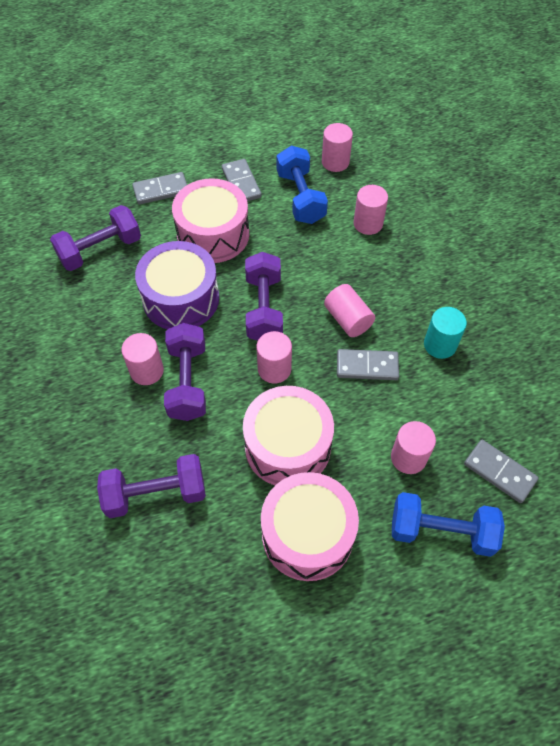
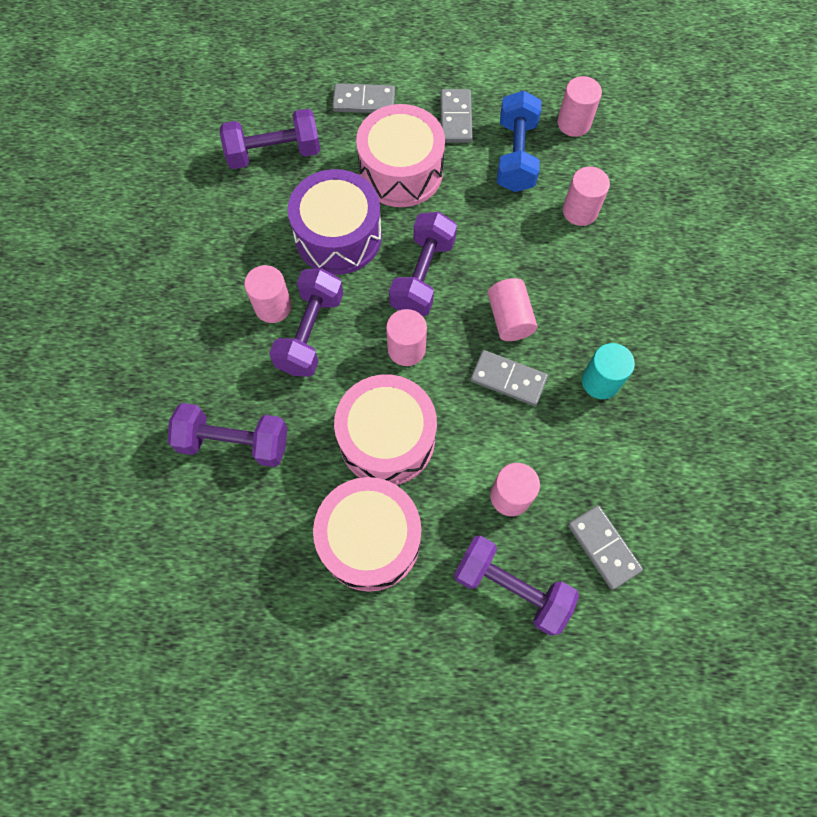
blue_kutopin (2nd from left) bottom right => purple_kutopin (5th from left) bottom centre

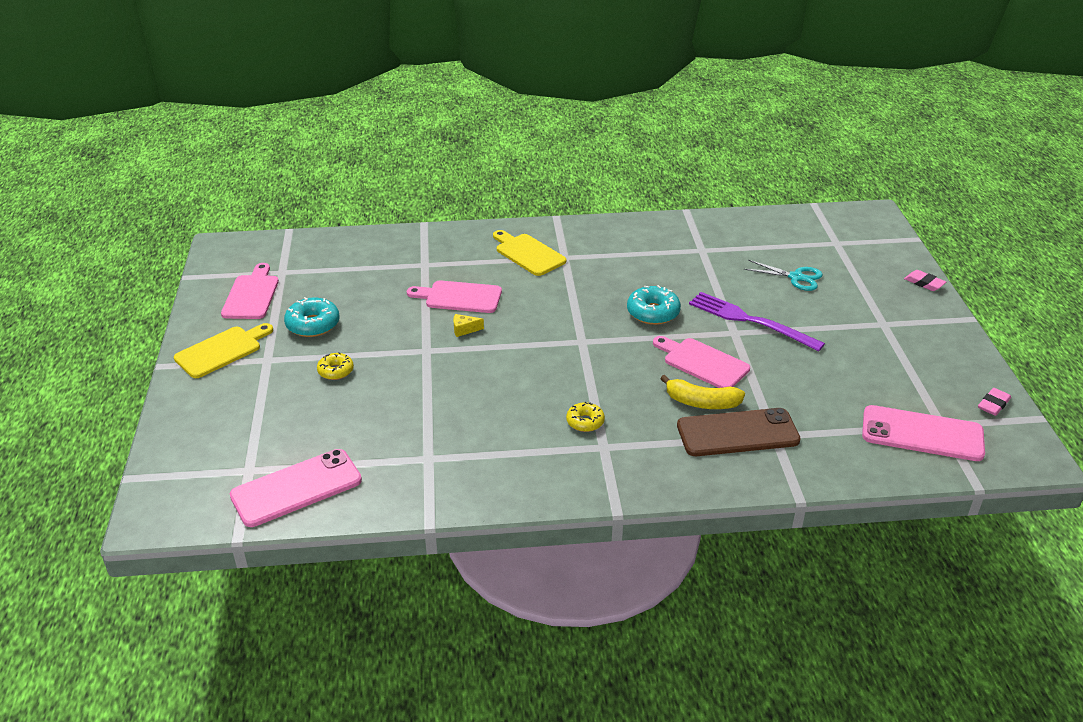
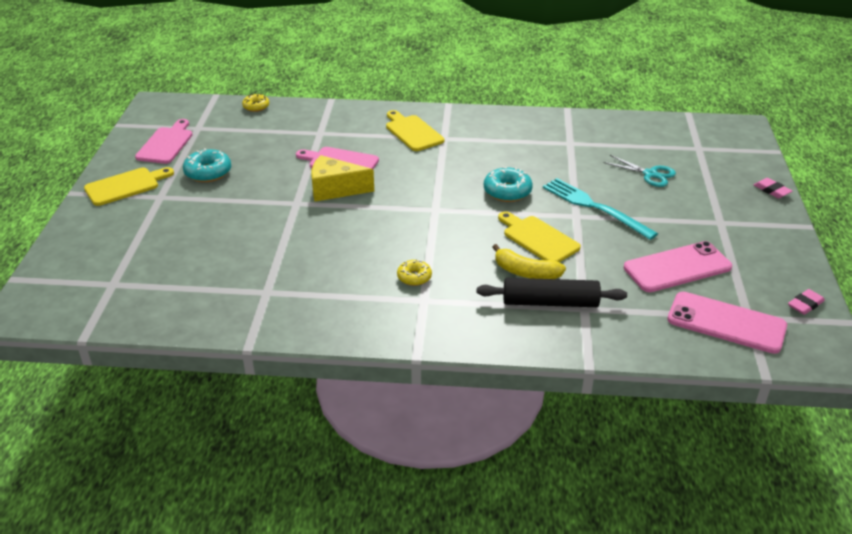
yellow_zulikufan (1st from left) middle left => yellow_zulikufan (1st from left) top left, moved
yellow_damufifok centre, x2.28
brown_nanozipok middle right => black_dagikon centre
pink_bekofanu (3rd from left) centre => yellow_bekofanu (3rd from left) centre
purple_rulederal middle right => turquoise_rulederal middle right
pink_nanozipok (1st from left) bottom left => pink_nanozipok (1st from left) middle right, moved

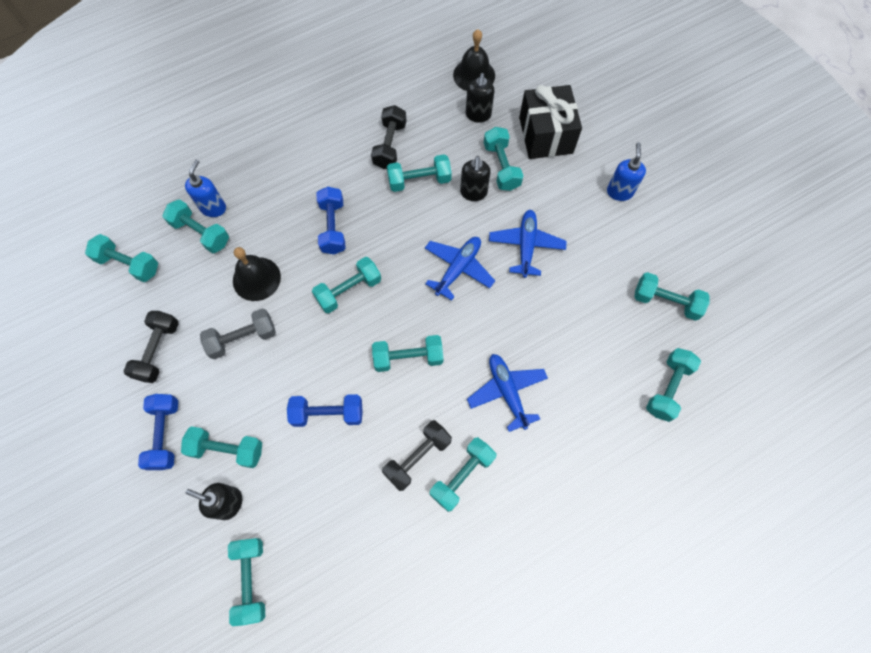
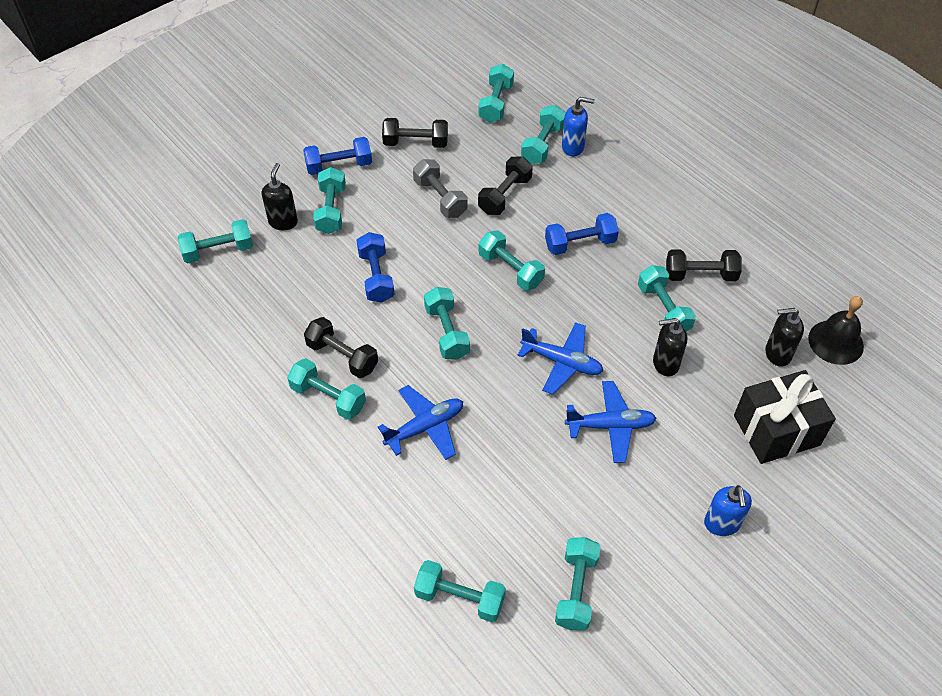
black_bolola (1st from left) middle left => black_kutopin (3rd from left) top centre
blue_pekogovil (2nd from left) top right => blue_pekogovil (2nd from left) bottom right, 90 degrees clockwise
turquoise_kutopin (9th from left) top centre => nothing

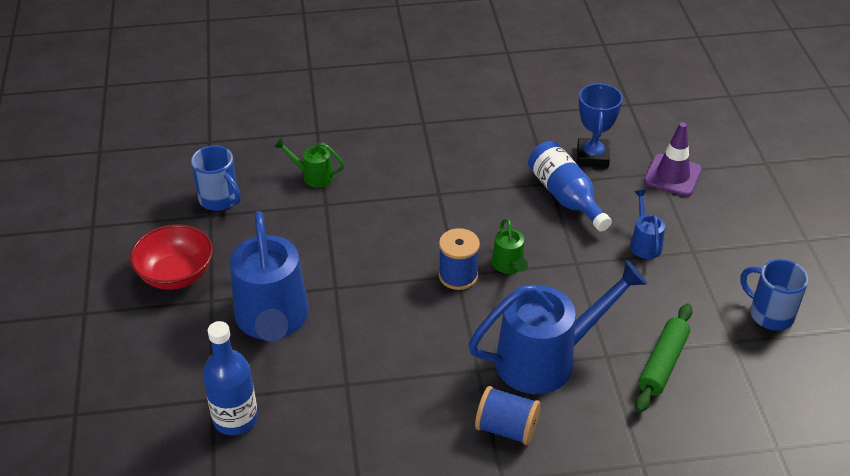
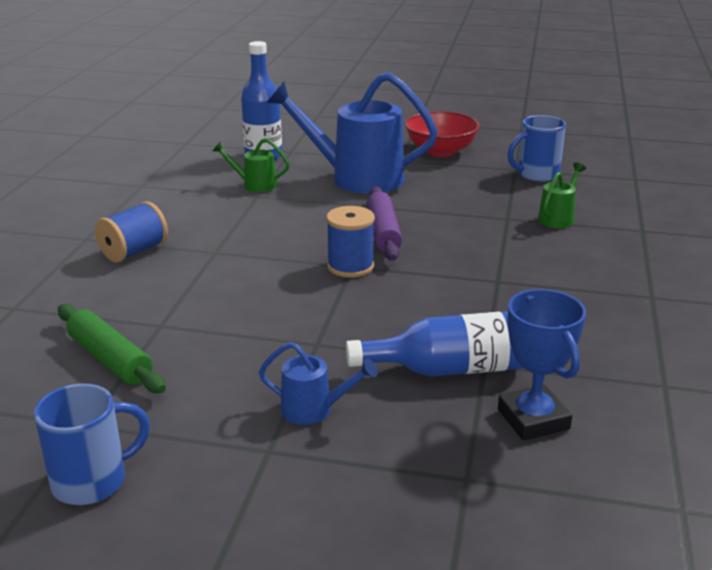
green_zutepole (2nd from left in the first image) centre => green_zutepole (1st from left) top centre, moved
nothing => purple_dagikon centre
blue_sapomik top right => blue_sapomik middle right, 45 degrees clockwise
blue_zutepole (2nd from left) bottom centre => nothing
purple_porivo middle right => nothing

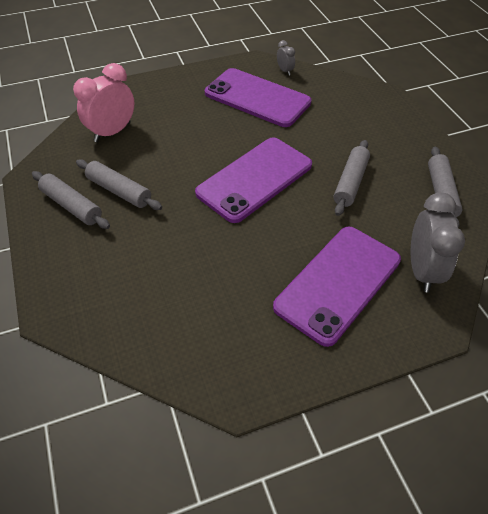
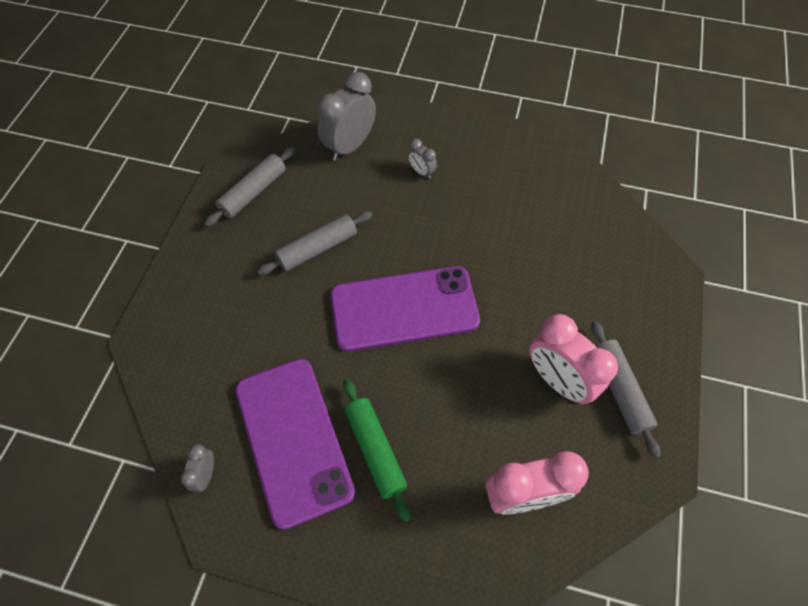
nothing => green_dagikon bottom centre
purple_nanozipok (3rd from left) middle right => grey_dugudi (3rd from left) top centre
grey_dagikon (2nd from left) middle left => pink_dugudi (2nd from left) middle right

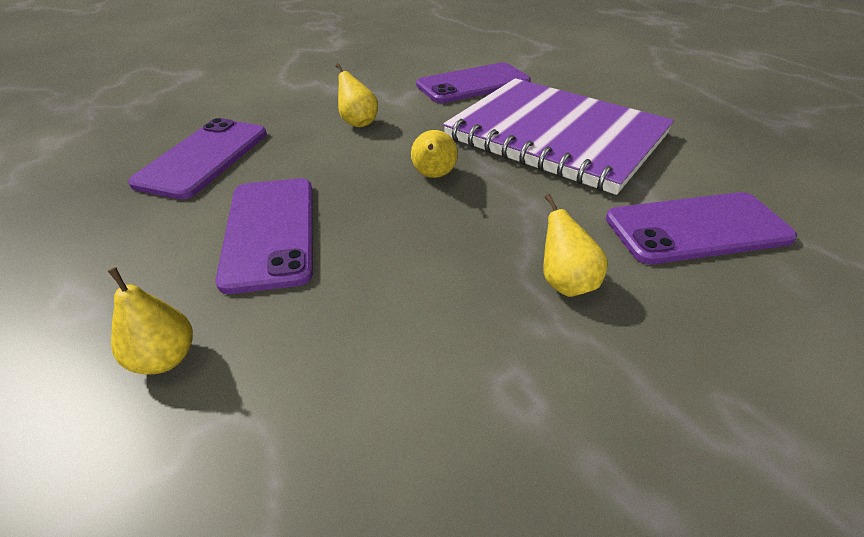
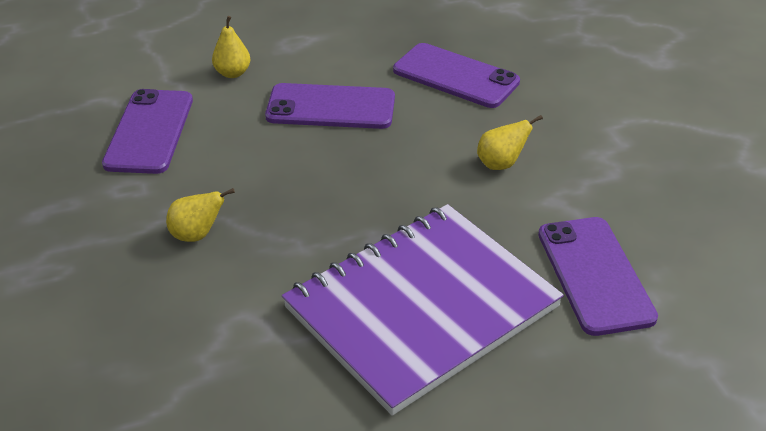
purple_nanozipok (4th from left in the first image) middle right => purple_nanozipok (1st from left) top left, moved
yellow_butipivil (3rd from left) top centre => nothing

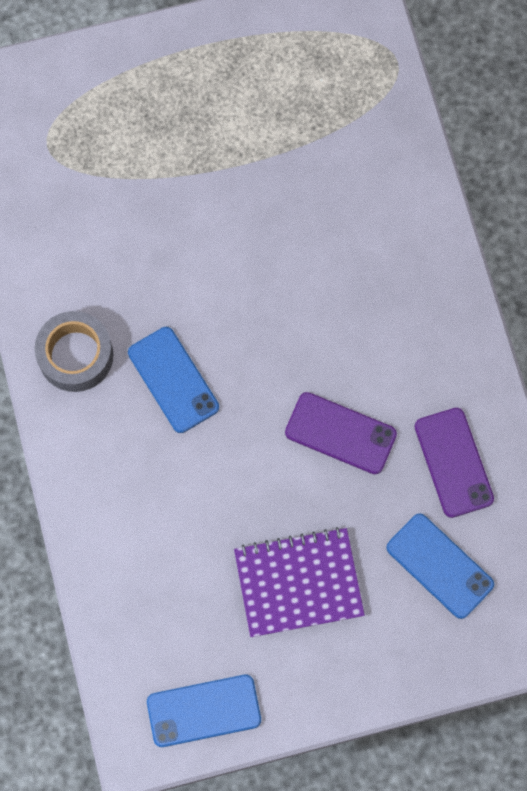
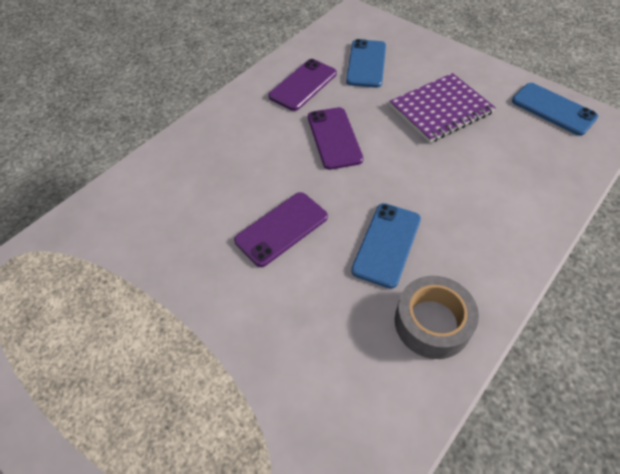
nothing => purple_nanozipok (1st from left) centre
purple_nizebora bottom centre => purple_nizebora top right, 75 degrees counterclockwise

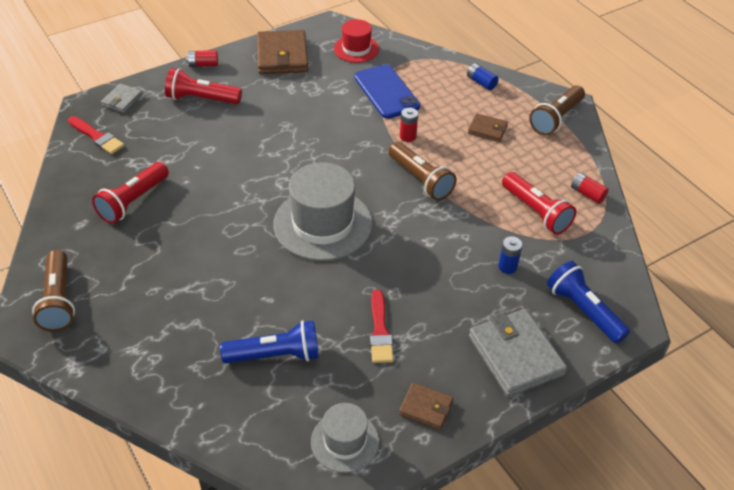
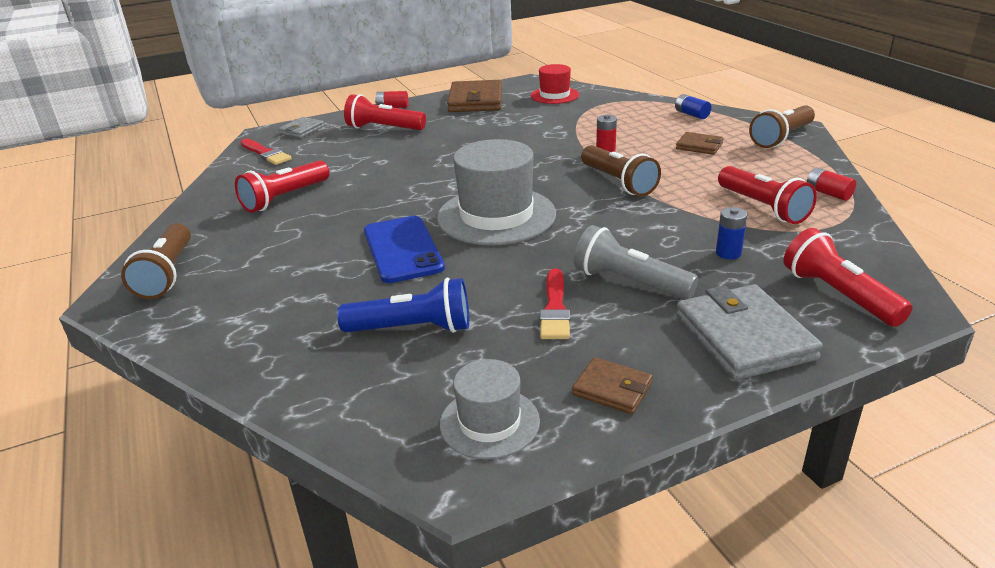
blue_nanozipok top centre => blue_nanozipok centre, moved
nothing => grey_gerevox centre
blue_gerevox (2nd from left) middle right => red_gerevox (4th from left) middle right

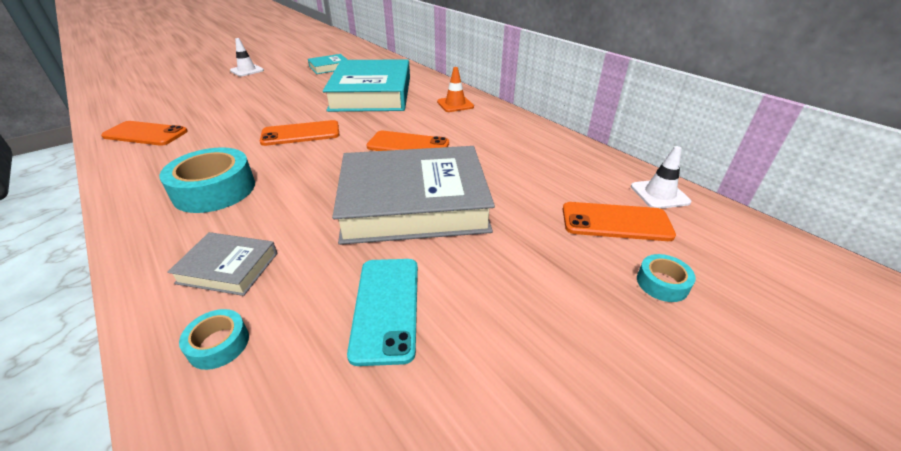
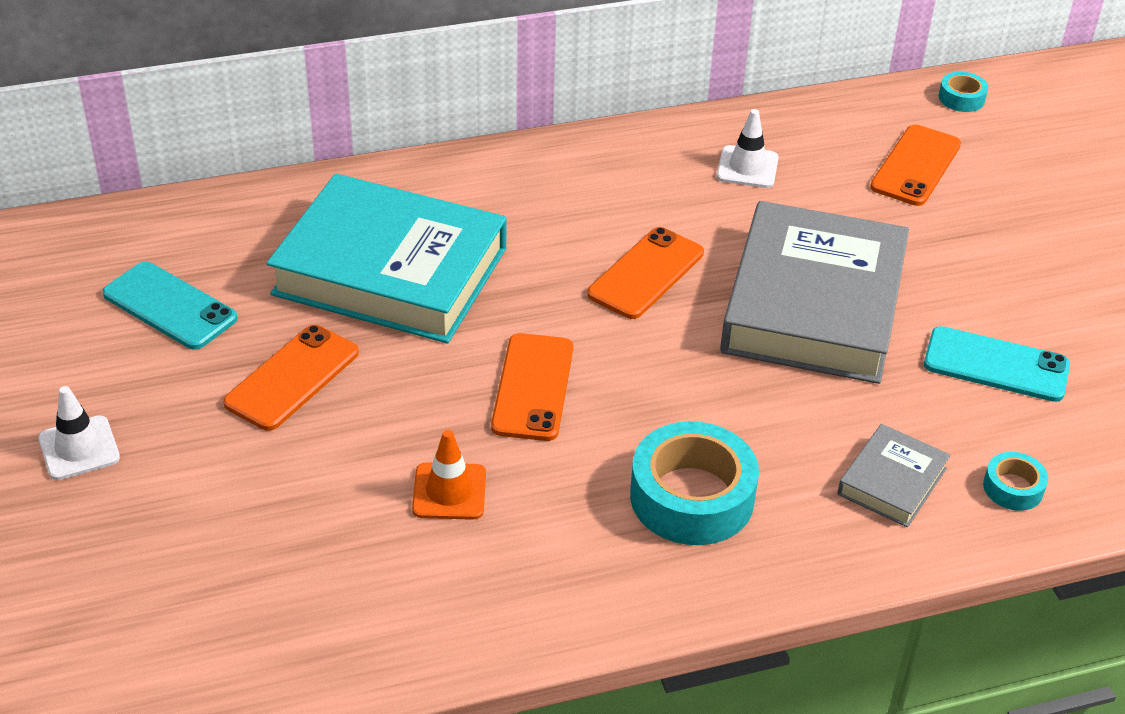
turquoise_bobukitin (1st from left) top centre => turquoise_nanozipok (1st from left) middle left
orange_nanozipok (1st from left) top left => orange_nanozipok (1st from left) middle left, moved
orange_porivo top centre => orange_porivo centre, moved
white_porivo (2nd from left) middle right => white_porivo (2nd from left) top centre, moved
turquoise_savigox (3rd from left in the first image) middle right => turquoise_savigox (2nd from left) top right, moved

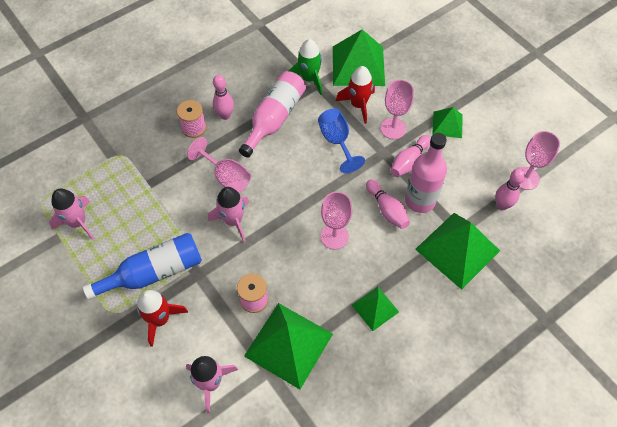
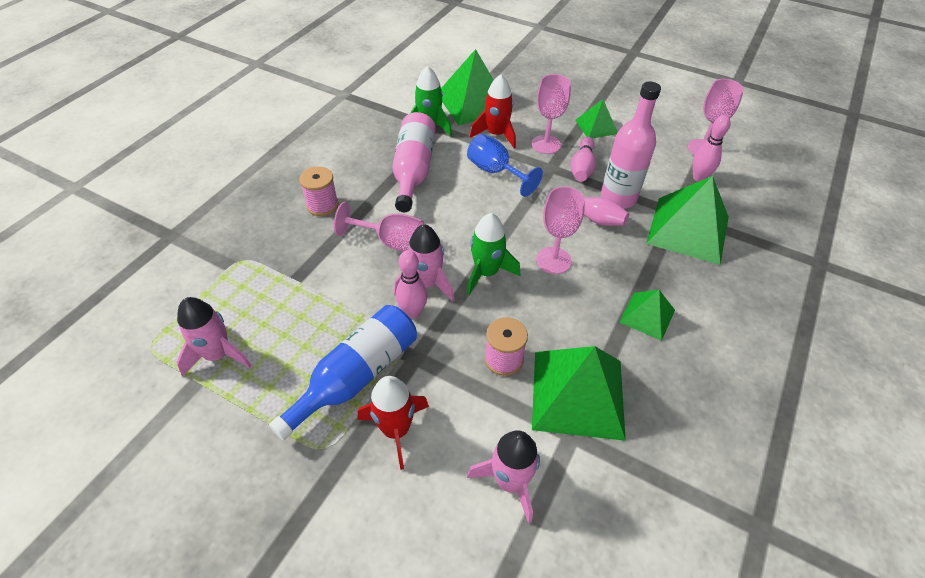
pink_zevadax (1st from left) top centre => pink_zevadax (1st from left) centre, moved
nothing => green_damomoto (2nd from left) centre

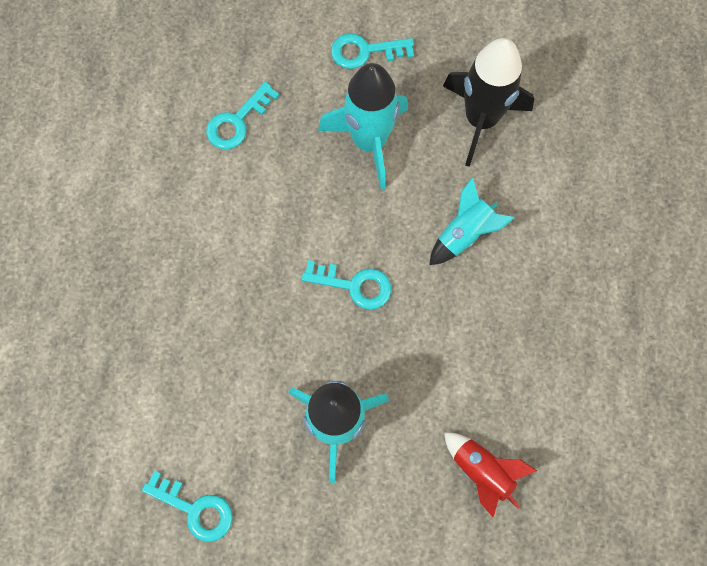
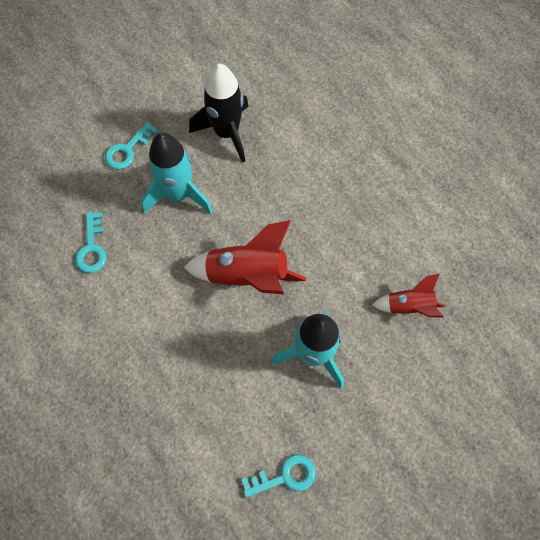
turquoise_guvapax (3rd from left) centre => red_damomoto (1st from left) centre
turquoise_damomoto (3rd from left) centre => nothing

